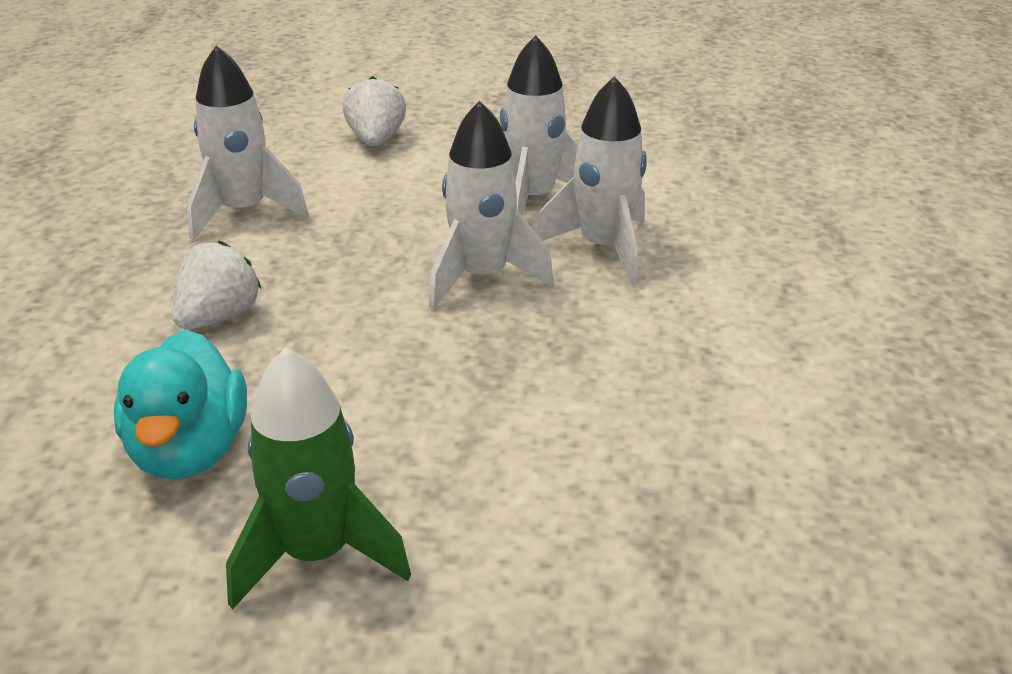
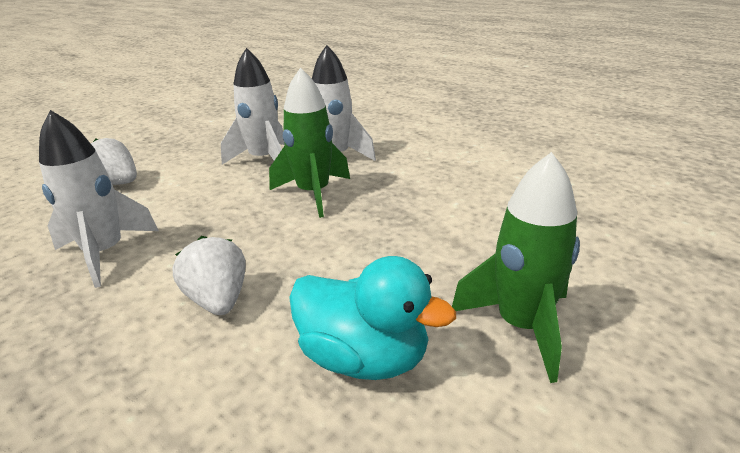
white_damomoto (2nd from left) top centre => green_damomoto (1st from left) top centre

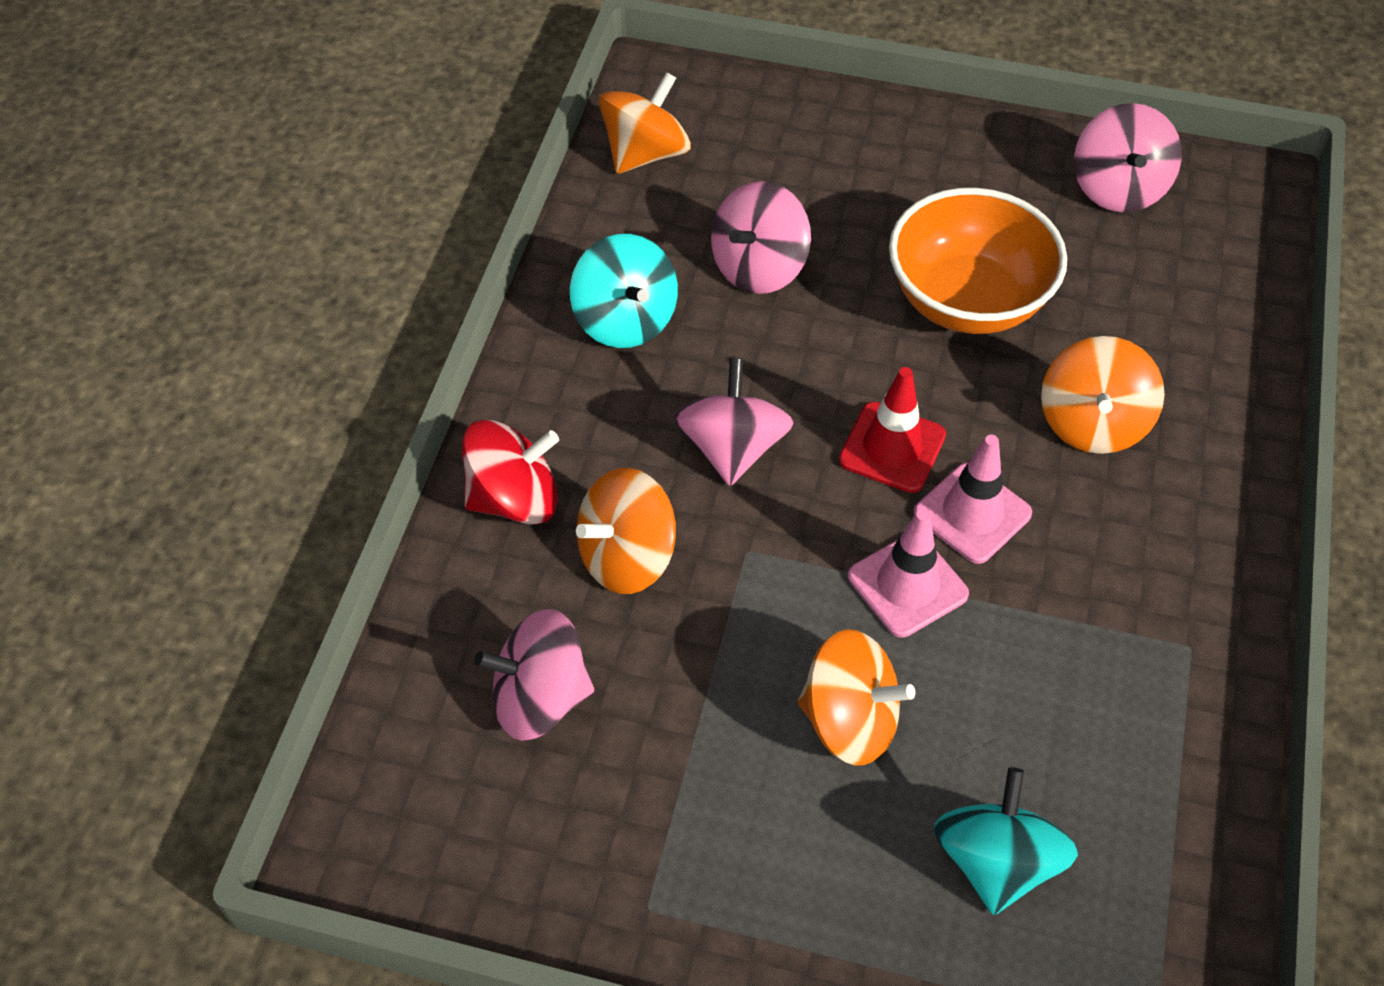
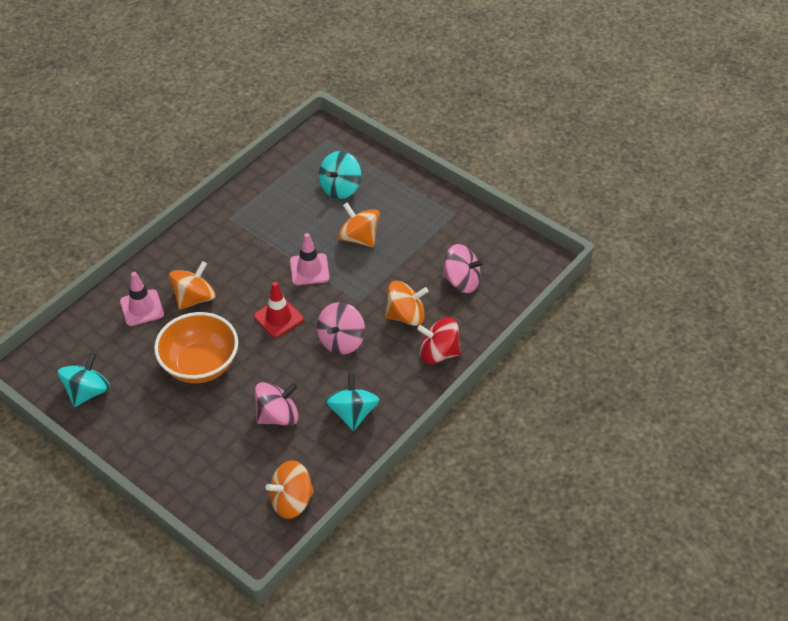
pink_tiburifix (4th from left) top right => turquoise_tiburifix (1st from left) middle left
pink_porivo (2nd from left in the first image) middle right => pink_porivo (1st from left) middle left, moved

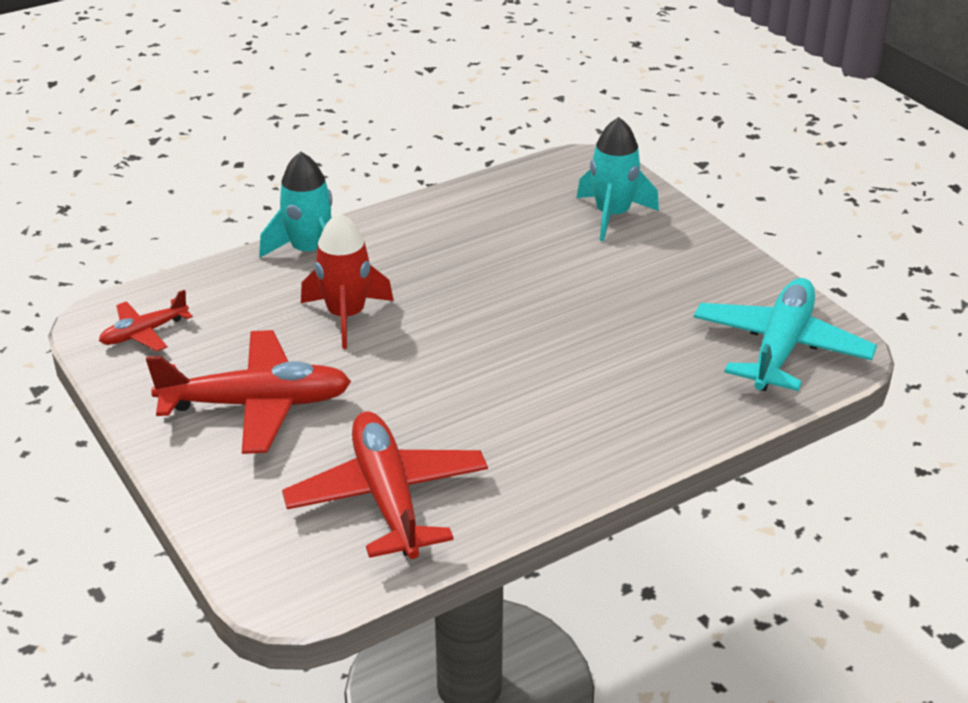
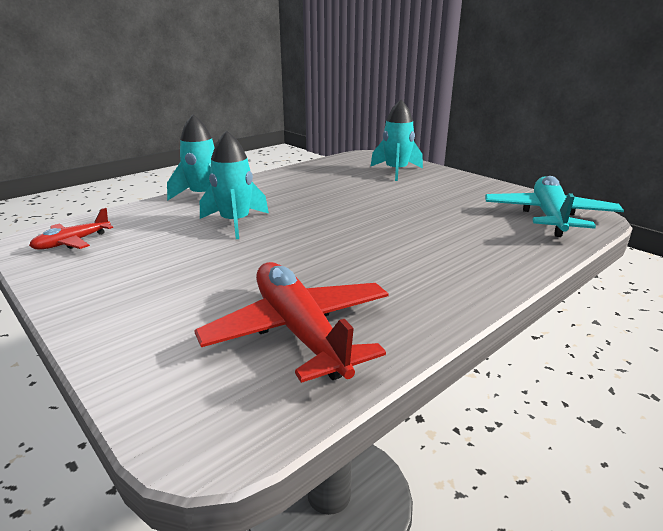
red_damomoto centre => turquoise_damomoto (2nd from left) centre
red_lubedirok (2nd from left) middle left => nothing

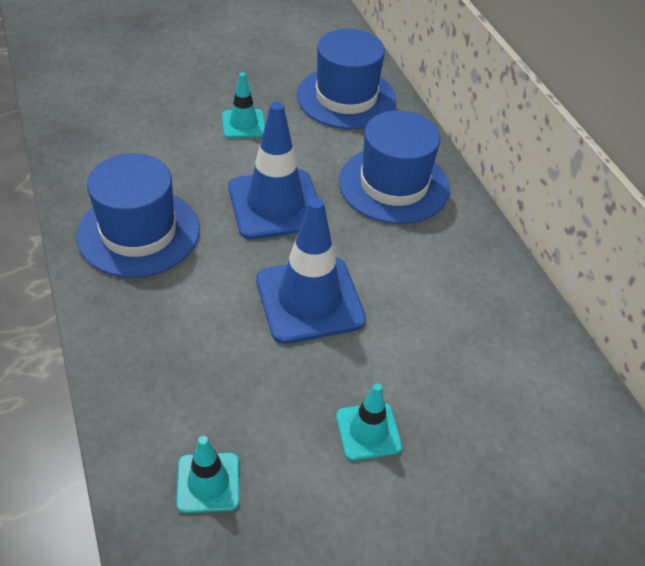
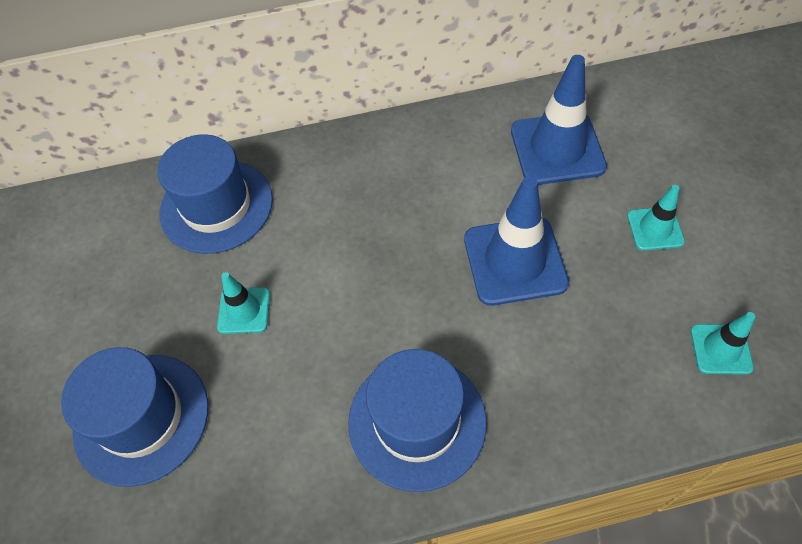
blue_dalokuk (3rd from left in the first image) top centre => blue_dalokuk (1st from left) bottom left, moved
blue_porivo (1st from left in the first image) top centre => blue_porivo (2nd from left) top right, moved

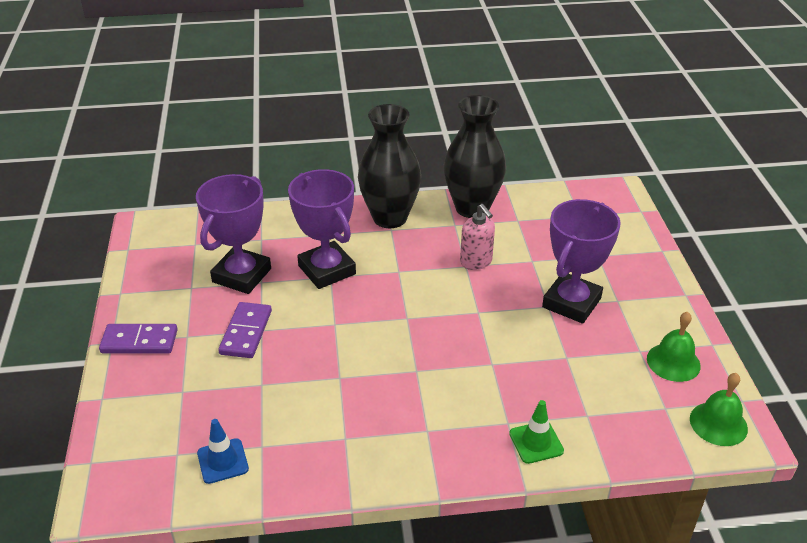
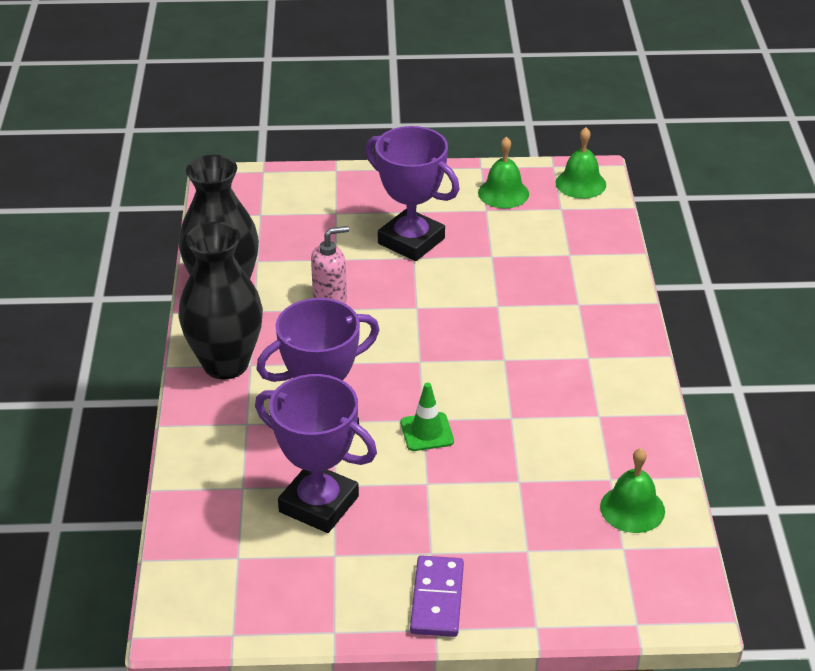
green_porivo bottom centre => green_porivo centre, moved
blue_porivo bottom left => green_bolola (3rd from left) bottom right
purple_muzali (2nd from left) middle left => nothing

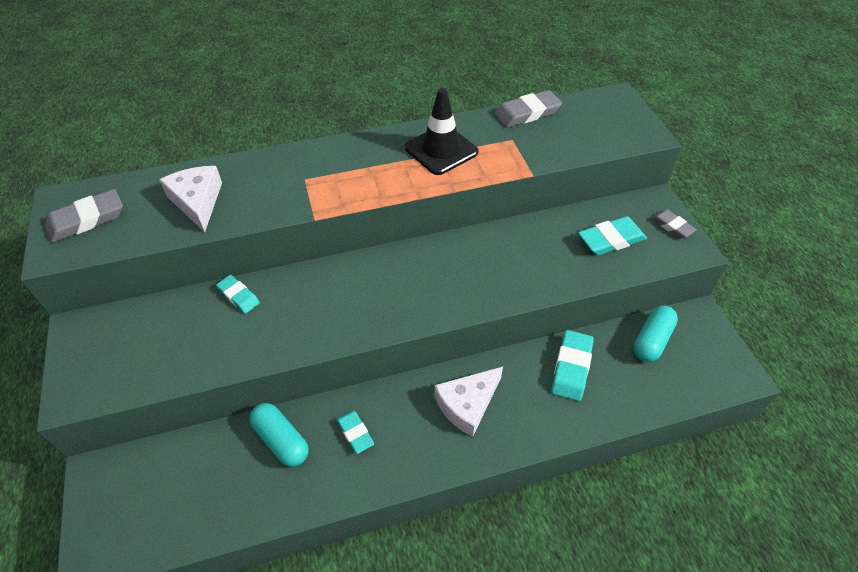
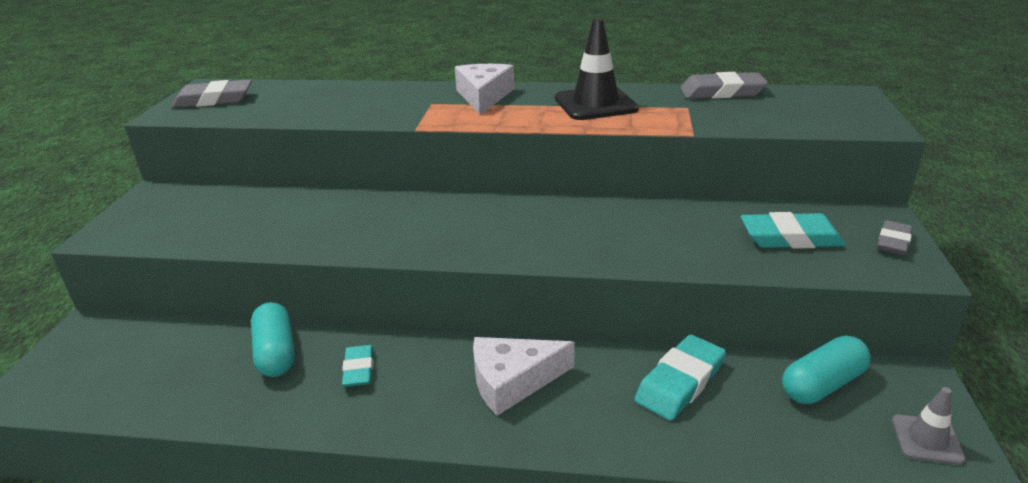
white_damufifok (1st from left) middle left => white_damufifok (1st from left) top centre, moved
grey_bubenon (3rd from left) middle right, 45 degrees clockwise
nothing => grey_porivo bottom right
turquoise_bubenon (1st from left) middle left => nothing

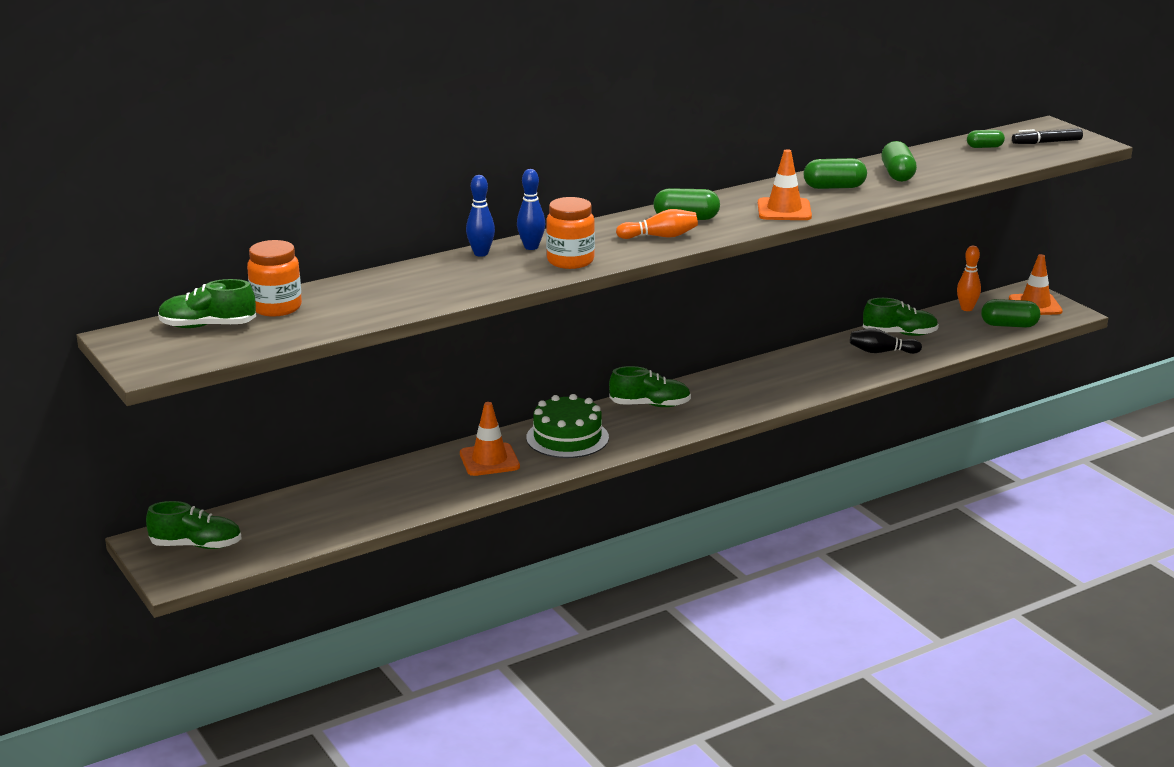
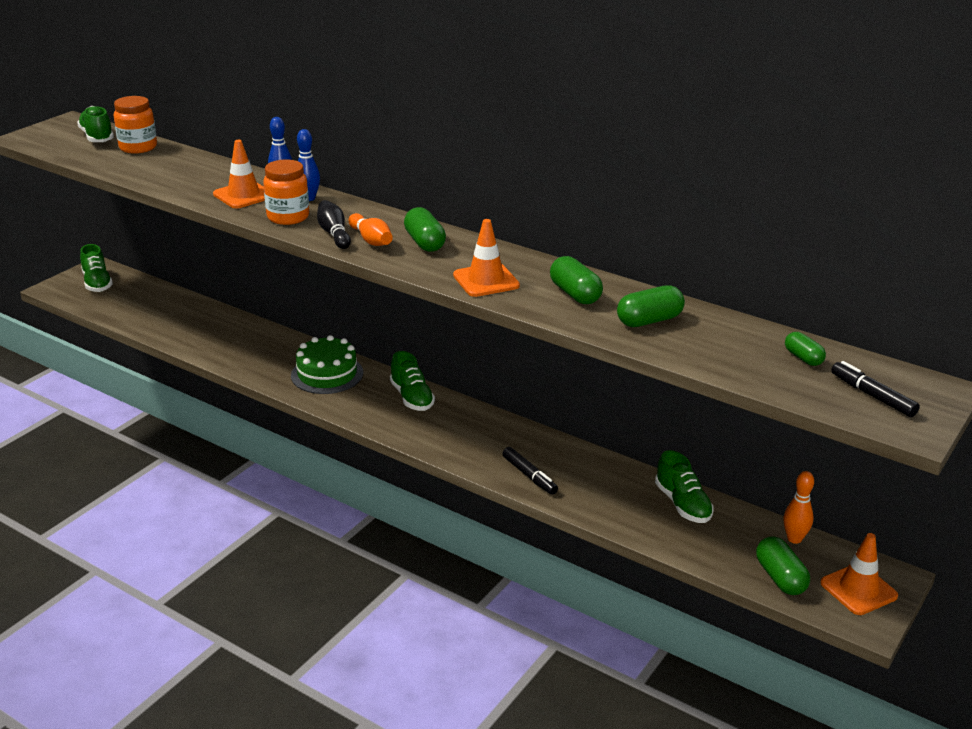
orange_porivo (1st from left) centre => orange_porivo (1st from left) top left, moved
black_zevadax middle right => black_zevadax top centre, moved
nothing => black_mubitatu (1st from left) centre

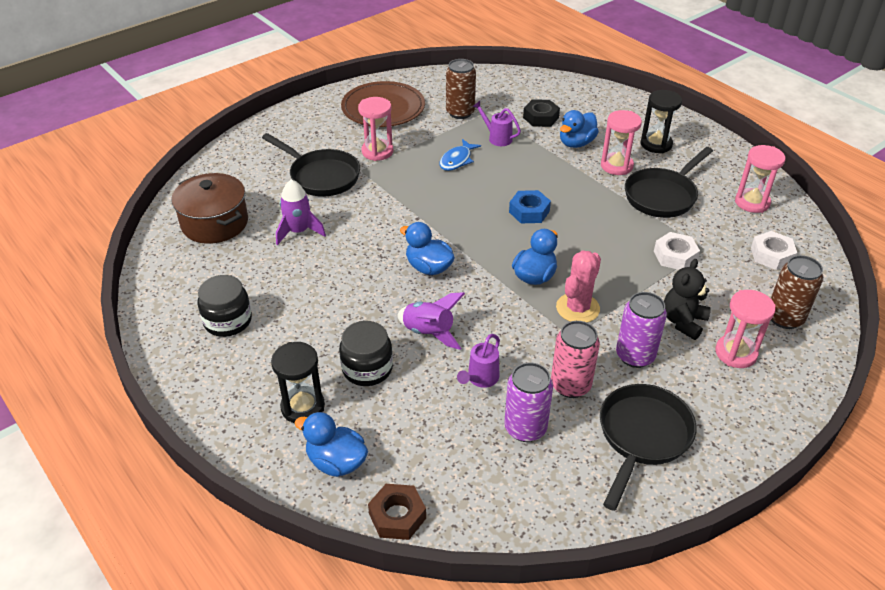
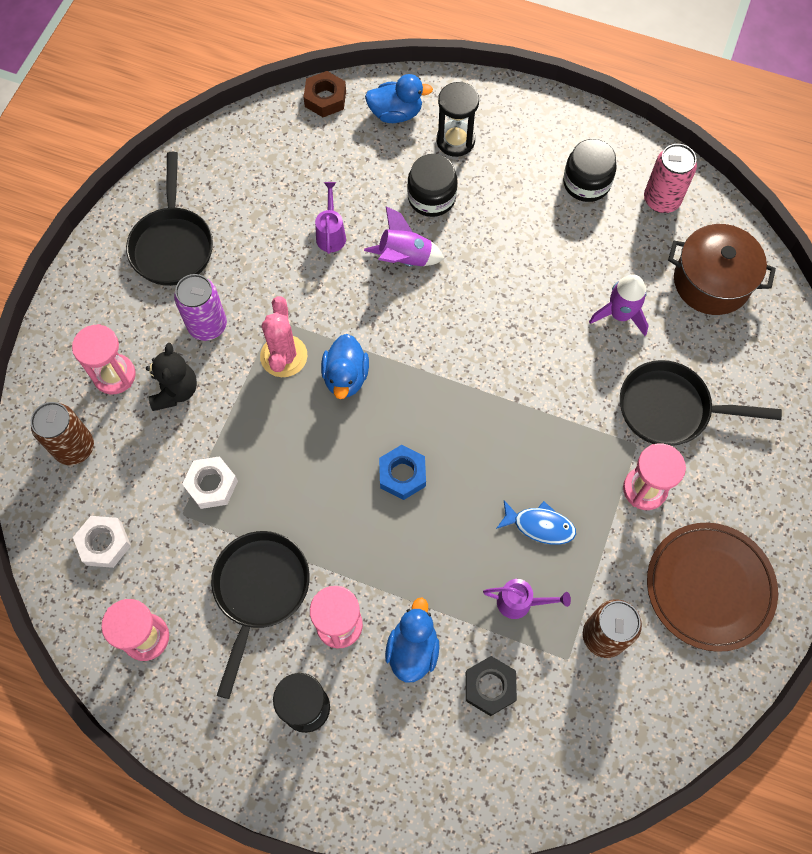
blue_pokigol top centre => blue_pokigol centre, 105 degrees clockwise
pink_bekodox centre => pink_bekodox top right, moved
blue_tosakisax (2nd from left) centre => nothing
purple_bekodox (1st from left) bottom centre => nothing

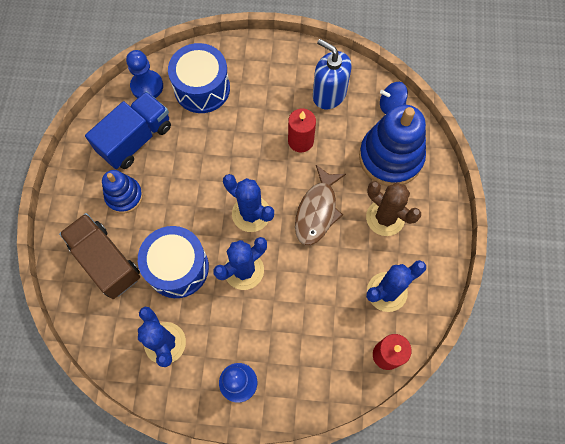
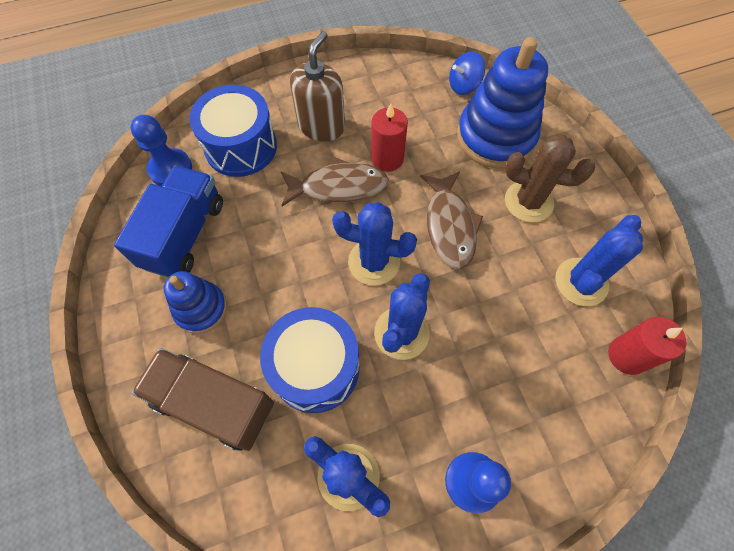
nothing => brown_pokigol (1st from left) top centre
nothing => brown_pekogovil top centre
blue_pekogovil top centre => nothing

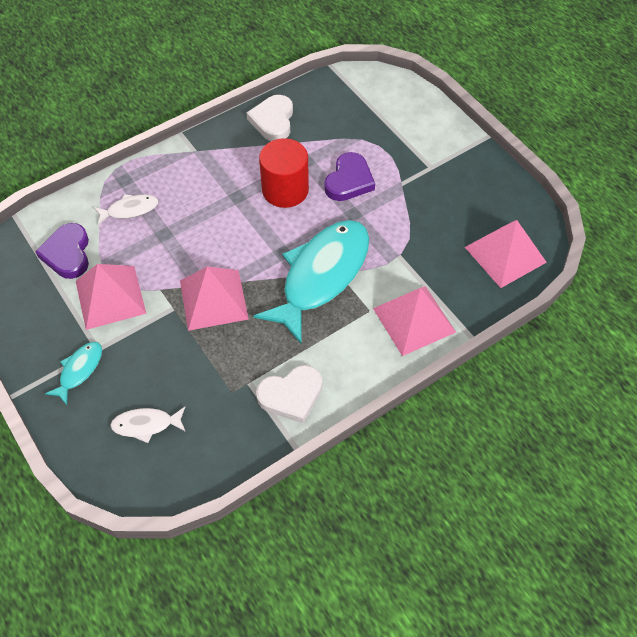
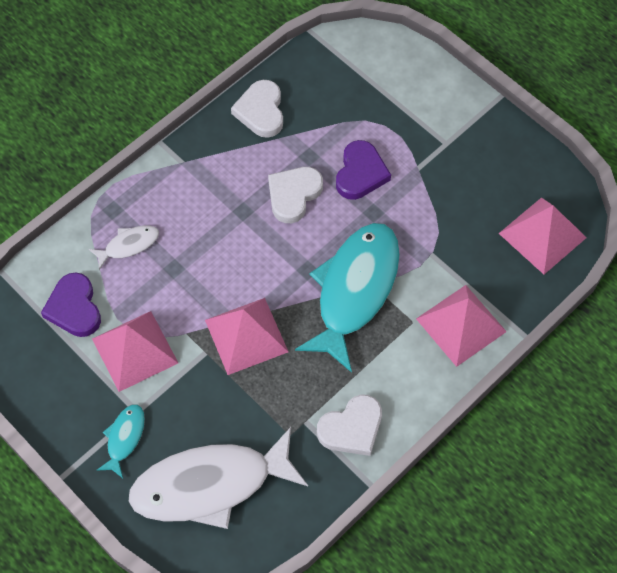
white_pokigol (2nd from left) bottom left => white_pokigol (2nd from left) bottom centre, x2.25
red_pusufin top centre => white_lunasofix (2nd from left) centre

